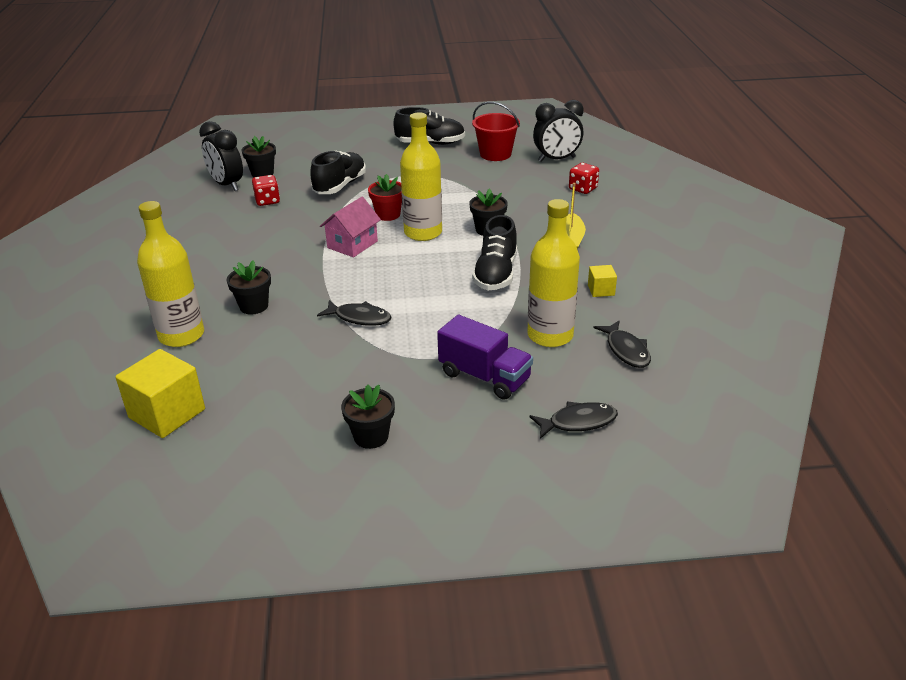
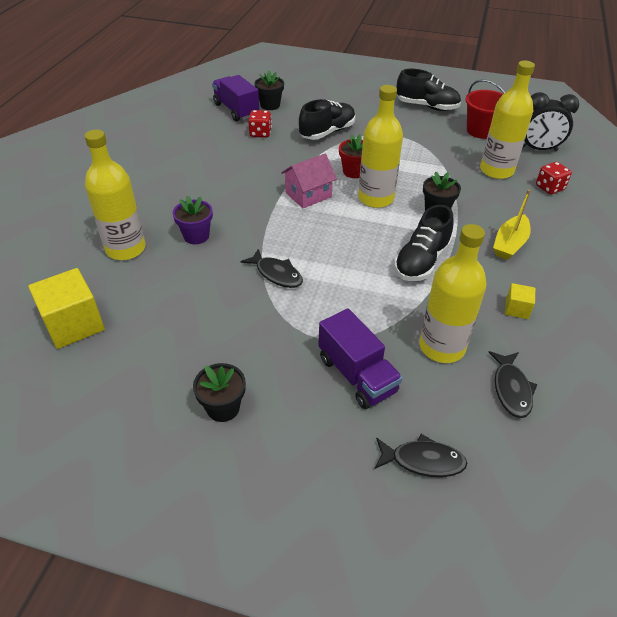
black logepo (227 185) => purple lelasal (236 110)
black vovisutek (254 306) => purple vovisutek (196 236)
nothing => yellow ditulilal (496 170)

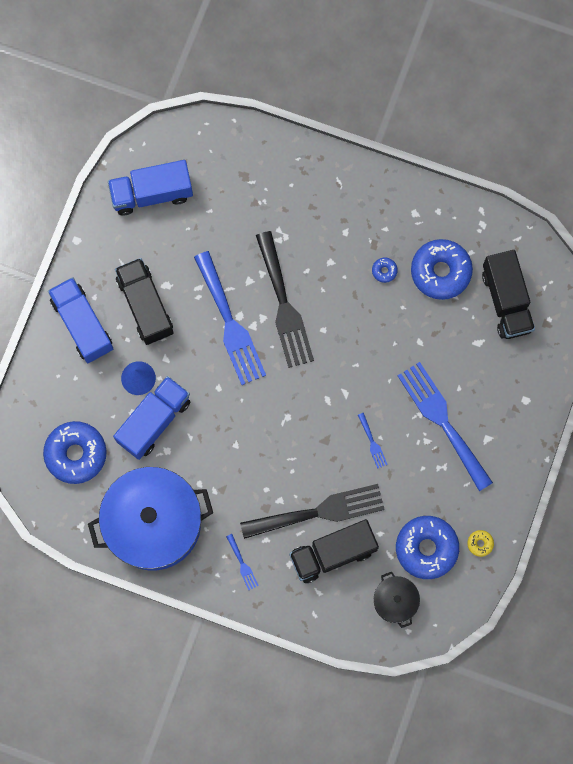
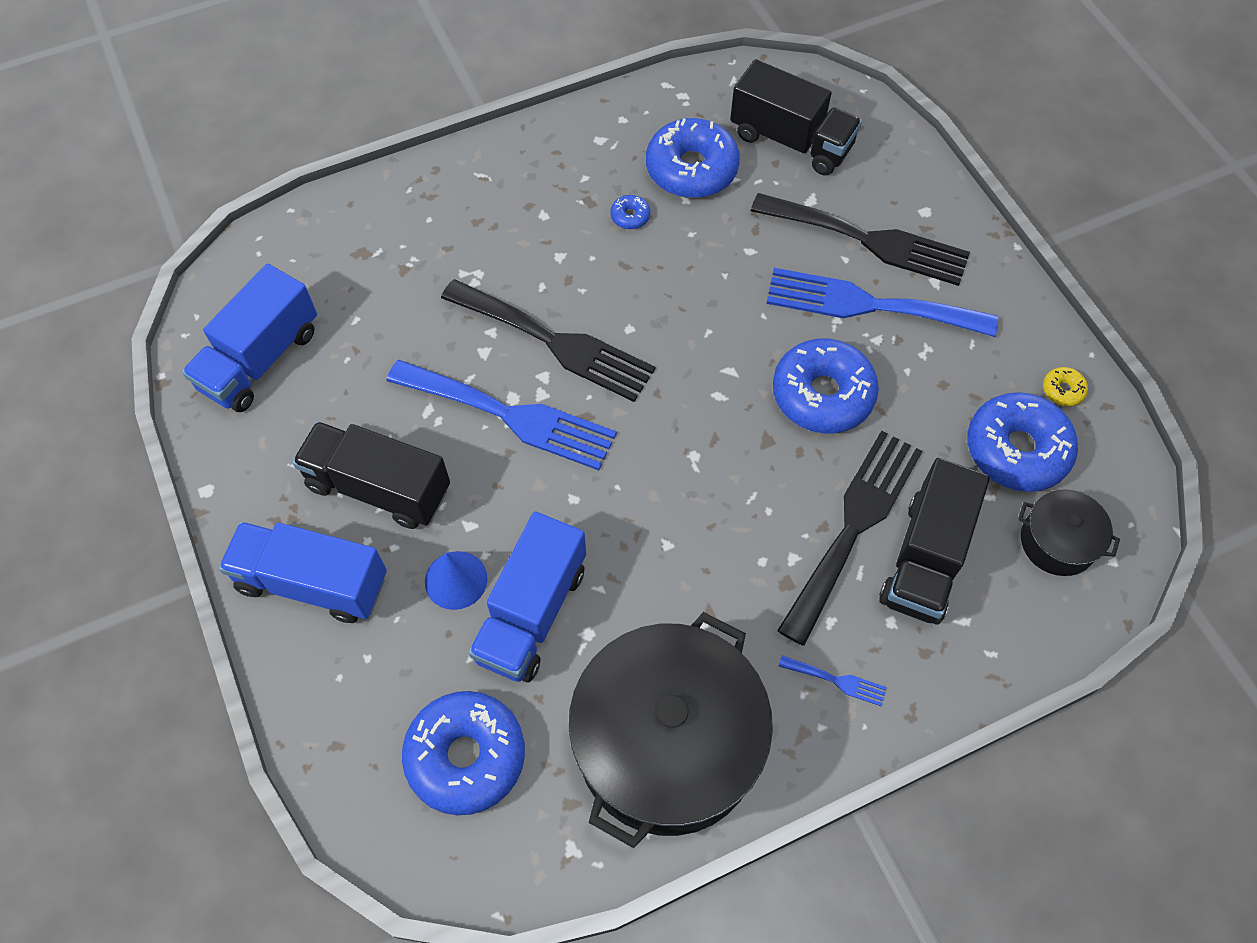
blue lelasal (154 421) => blue lelasal (532 613), 150 degrees counterclockwise
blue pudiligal (372 443) => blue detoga (822 394)
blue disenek (153 523) => black disenek (667 744)
nothing => black pudiligal (868 240)

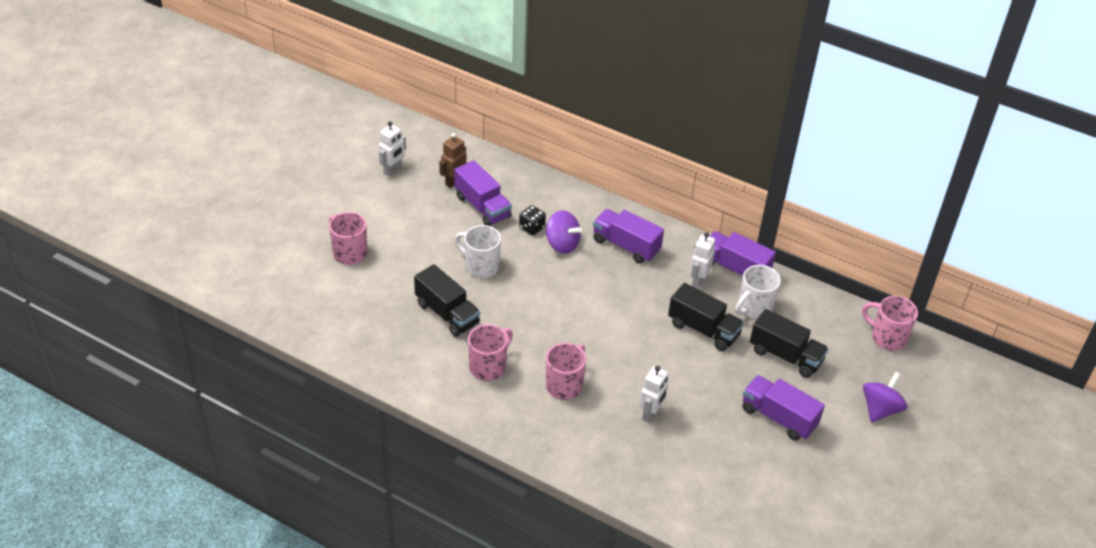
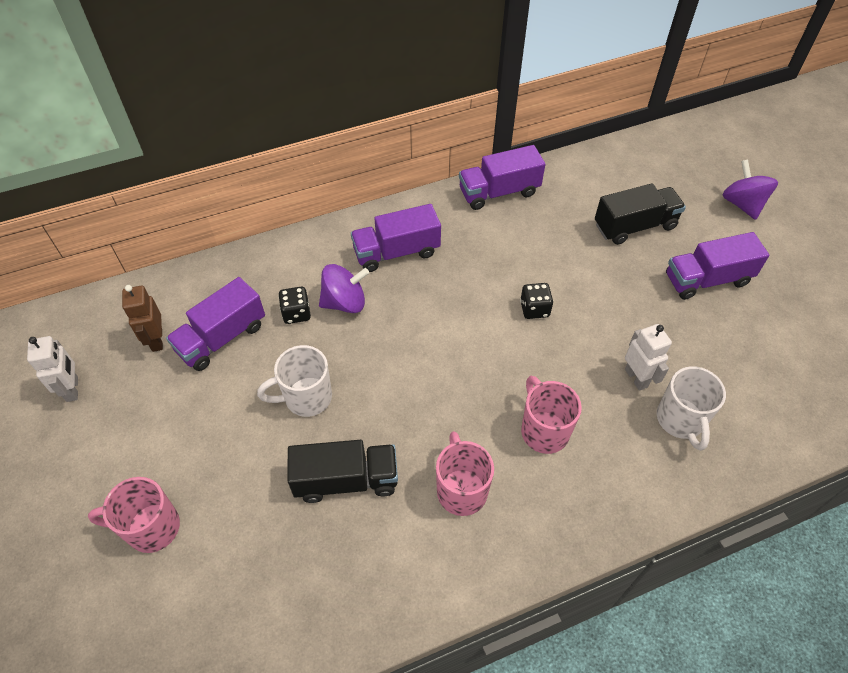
purple lelasal (482 207) => purple lelasal (222 338), 135 degrees clockwise
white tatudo (698 281) => nothing
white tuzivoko (754 308) => white tuzivoko (680 420), move
black lelasal (703 329) => nothing
pink tuzivoko (887 337) => nothing
nothing => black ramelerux (534 309)

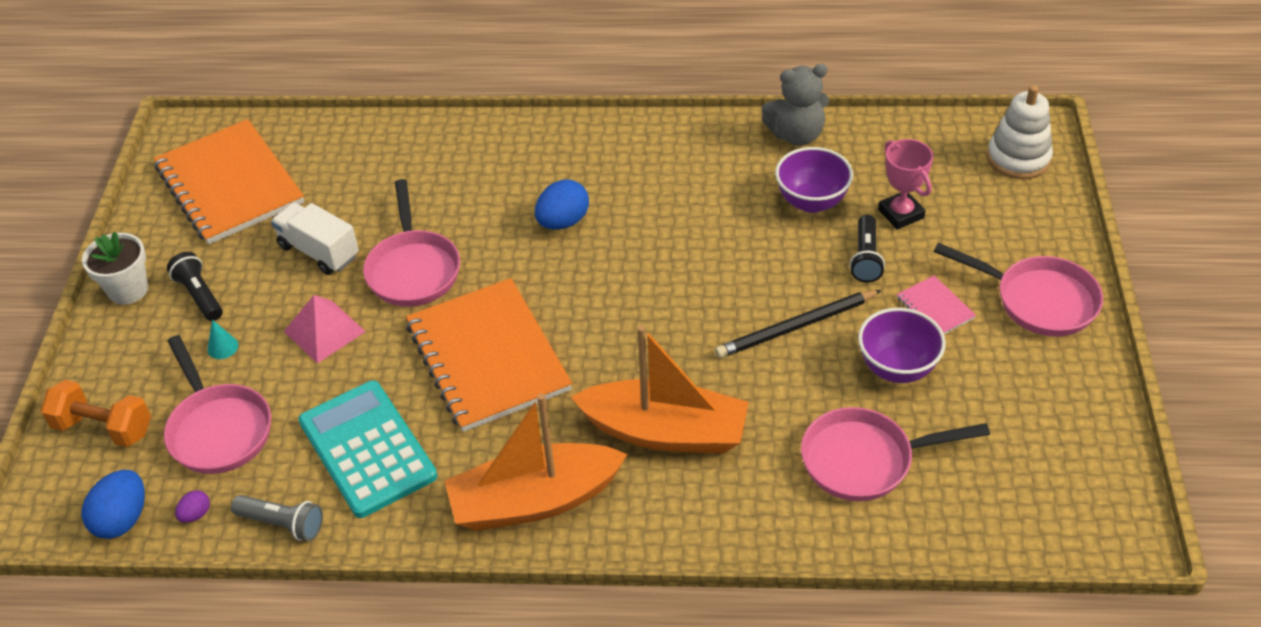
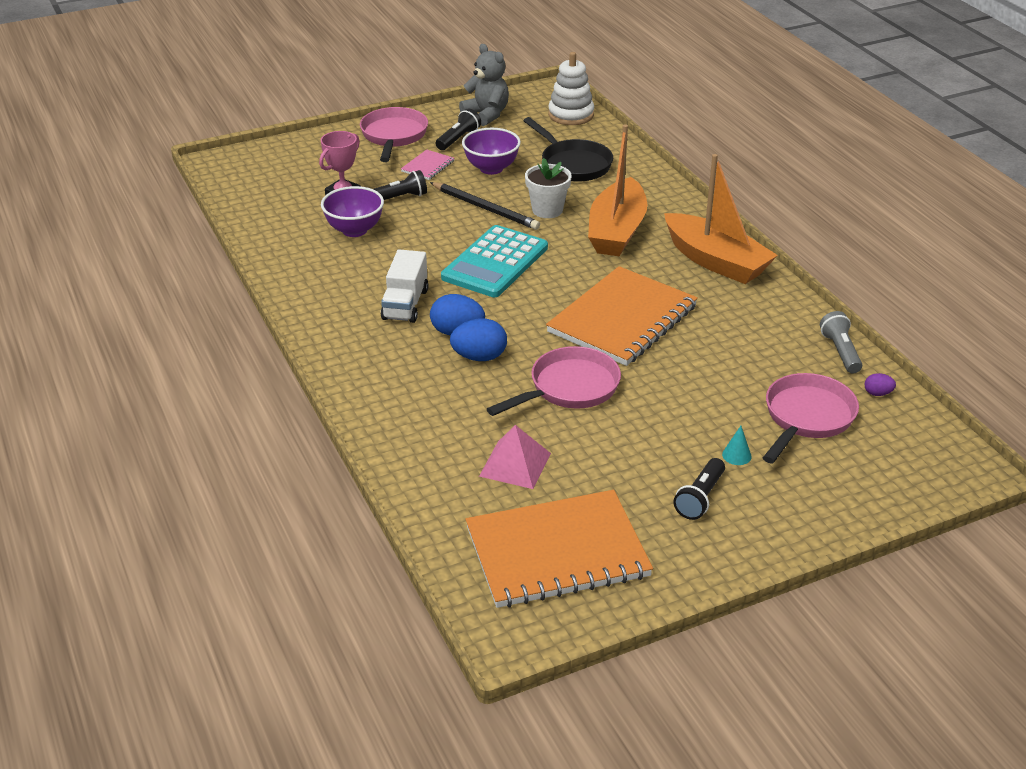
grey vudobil (796 135) => grey vudobil (486 114), move
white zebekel (1018 158) => white zebekel (571 115), move
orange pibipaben (230 185) => orange pibipaben (557 552), 45 degrees clockwise
white lelasal (319 251) => white lelasal (405 304), move
white vovisutek (128 290) => white vovisutek (547 210), move
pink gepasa (324 331) => pink gepasa (515 464), move
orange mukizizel (665 432) => orange mukizizel (617 231), 150 degrees counterclockwise
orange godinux (103 428) => nothing
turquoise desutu (367 449) => turquoise desutu (495 263), move
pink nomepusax (865 460) => black nomepusax (573 164)
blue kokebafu (122 519) => blue kokebafu (479 357), move
nothing => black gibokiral (458 139)

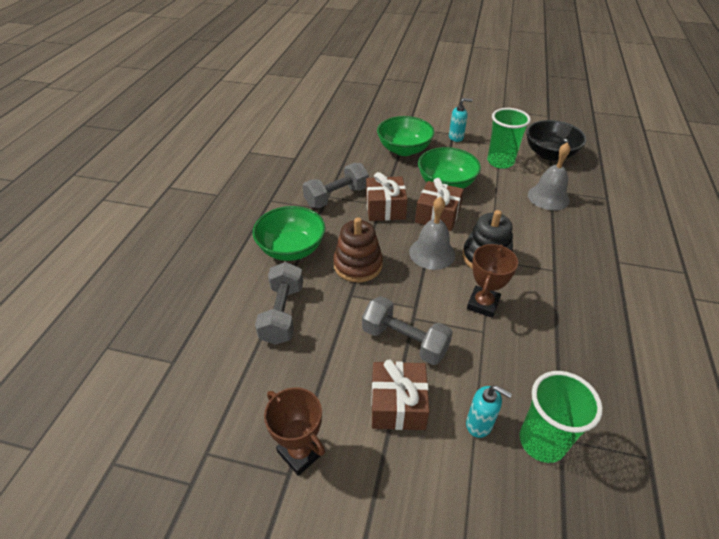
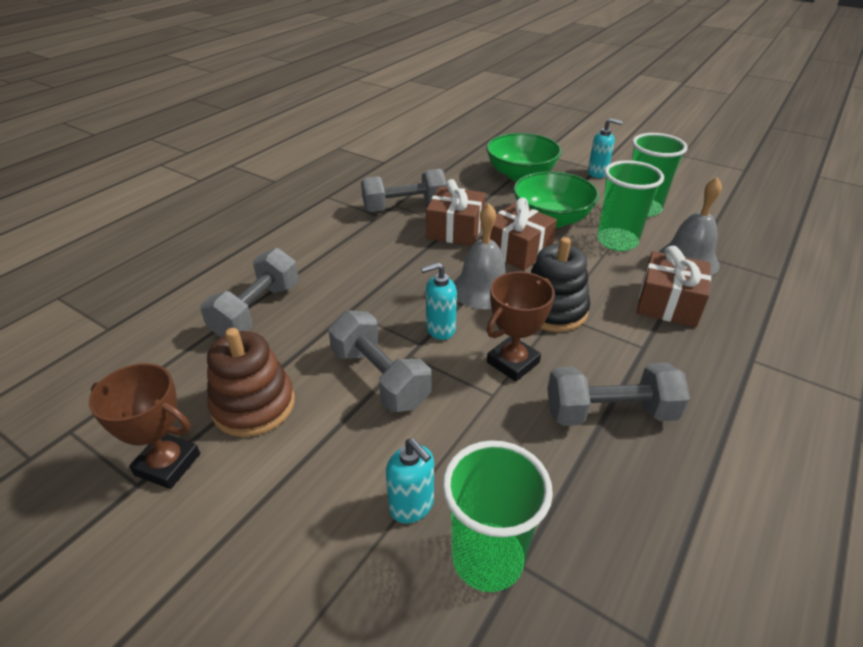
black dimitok (549 154) => nothing
green dimitok (291 249) => nothing
brown zebekel (358 265) => brown zebekel (253 405), move
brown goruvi (398 404) => brown goruvi (668 303), move
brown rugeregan (300 452) => brown rugeregan (168 464), 45 degrees counterclockwise
nothing => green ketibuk (617 241)
nothing => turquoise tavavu (440 329)
nothing => grey godinux (610 412)

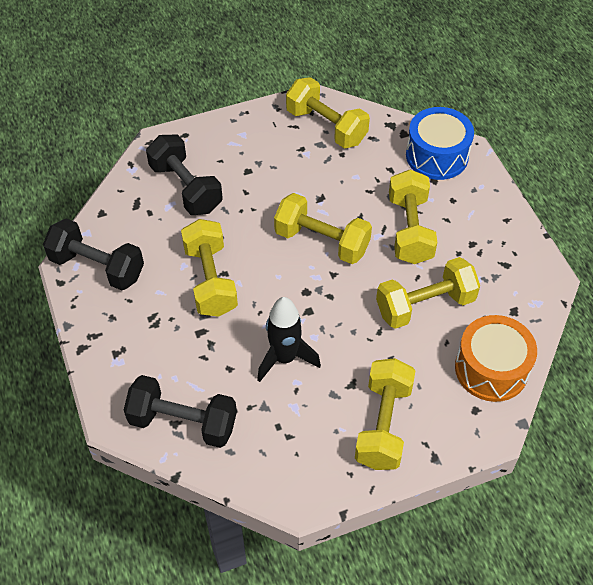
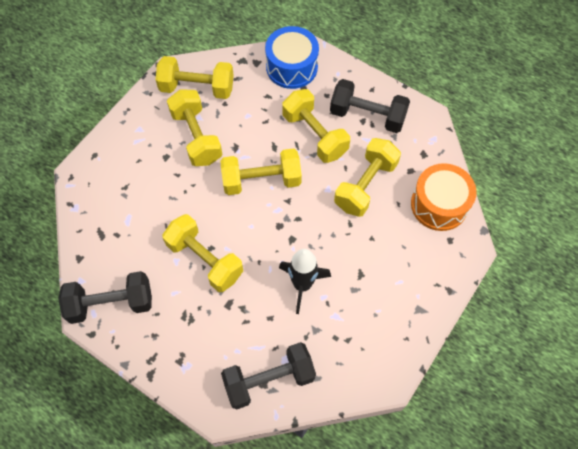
black godinux (186 188) => black godinux (367 116), move
yellow godinux (383 425) => yellow godinux (196 137), move

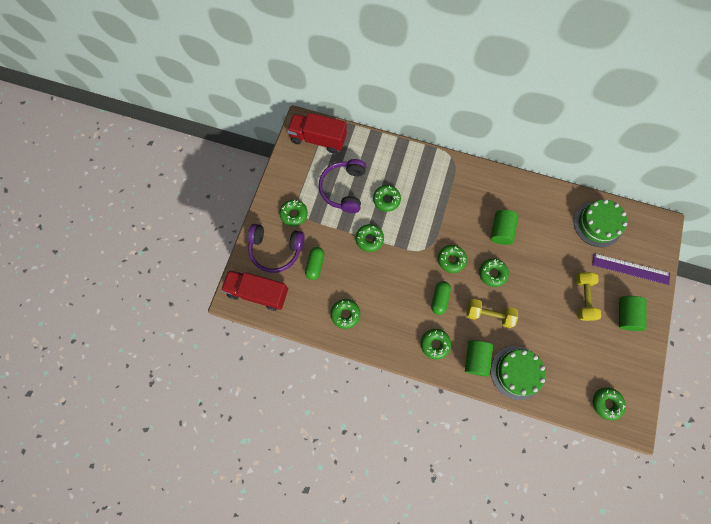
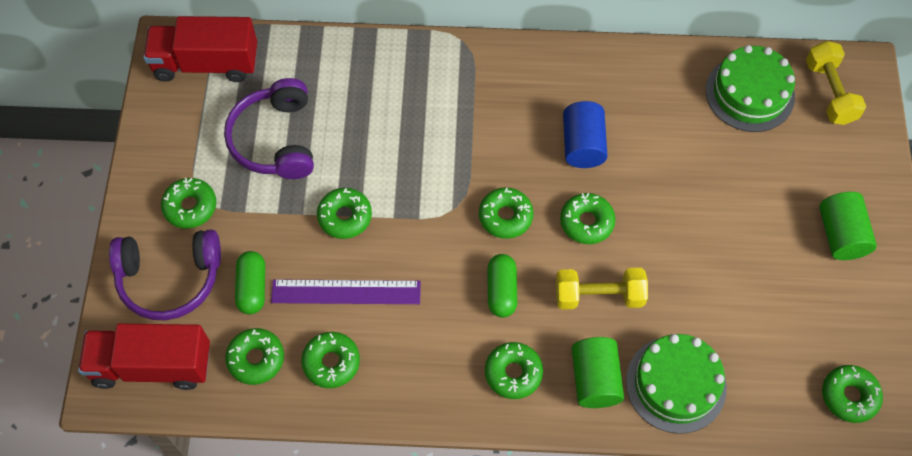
green detoga (386 200) => green detoga (256 359), move
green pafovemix (501 231) => blue pafovemix (582 145)
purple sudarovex (630 269) => purple sudarovex (346 292), move
yellow godinux (582 298) => yellow godinux (829 92), move

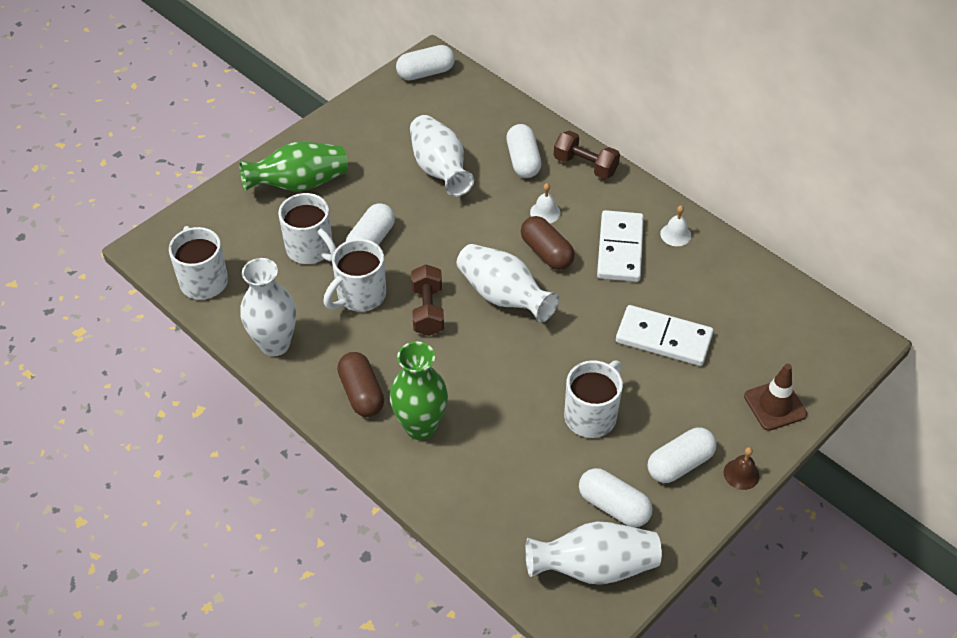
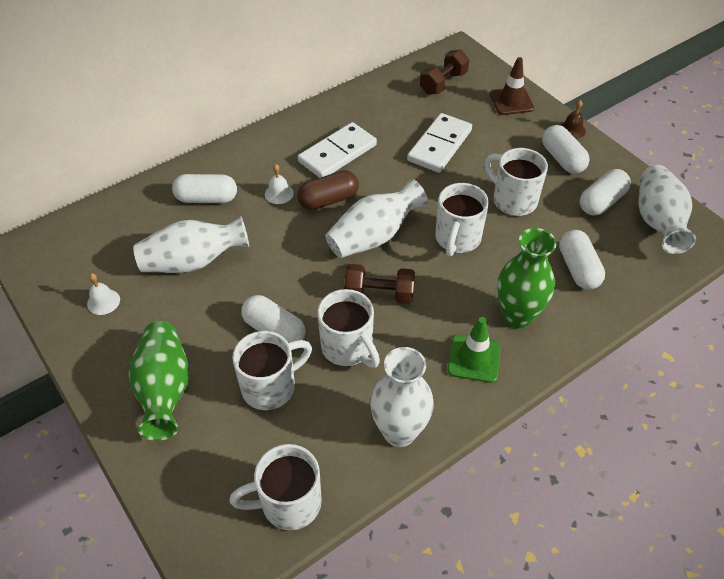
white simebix (426 73) => white simebix (578 269), move
brown godinux (585 166) => brown godinux (443 83), move
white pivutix (675 234) => white pivutix (103 301), move
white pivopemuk (620 249) => white pivopemuk (337 153), 60 degrees counterclockwise
brown simebix (361 393) => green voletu (474 358)
nothing => white tuzivoko (457 239)

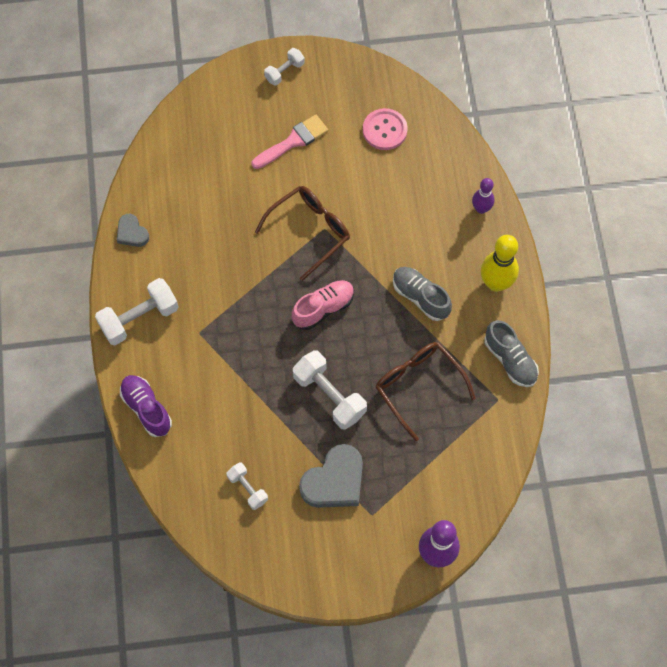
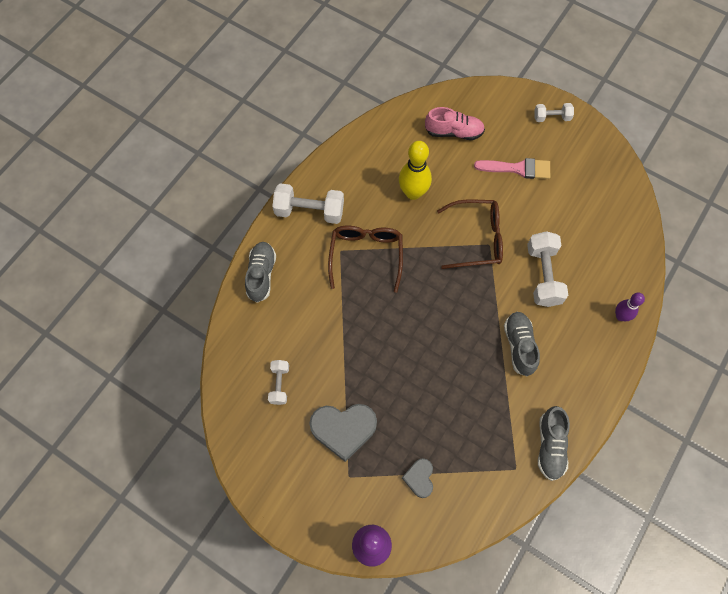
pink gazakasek (384 130) => nothing
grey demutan (132 233) => grey demutan (419 478), move
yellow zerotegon (496 283) => yellow zerotegon (413 193), move
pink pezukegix (323 308) => pink pezukegix (453 132), move
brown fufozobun (419 387) => brown fufozobun (366 256), move
white godinux (329 395) => white godinux (543 275), move
purple pezukegix (146 409) => grey pezukegix (261 275)

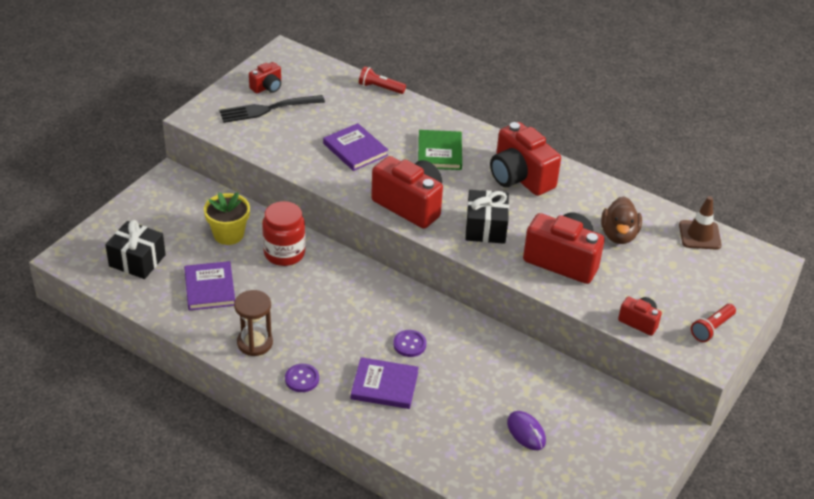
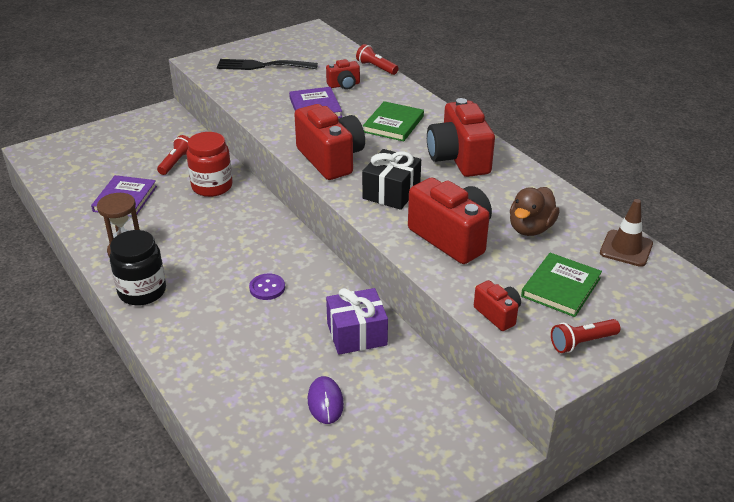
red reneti (267 87) => red reneti (344 85), move
yellow vovisutek (228 234) => red gibokiral (176 162)
black goruvi (137 260) => nothing
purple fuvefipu (384 385) => nothing
purple gazakasek (302 379) => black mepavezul (142 291)
nothing => green fuvefipu (561 287)
nothing => purple goruvi (357 334)

